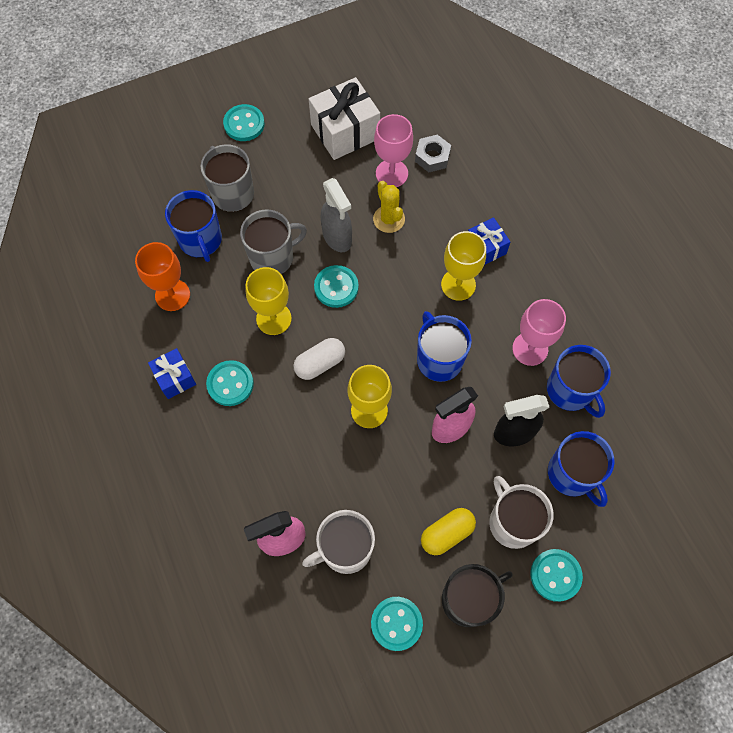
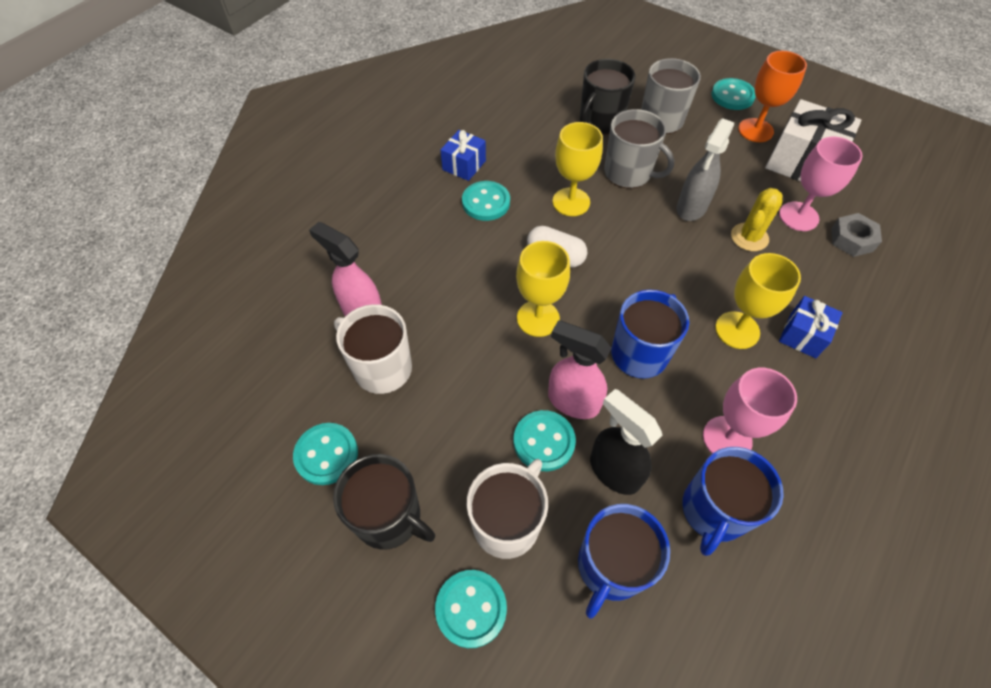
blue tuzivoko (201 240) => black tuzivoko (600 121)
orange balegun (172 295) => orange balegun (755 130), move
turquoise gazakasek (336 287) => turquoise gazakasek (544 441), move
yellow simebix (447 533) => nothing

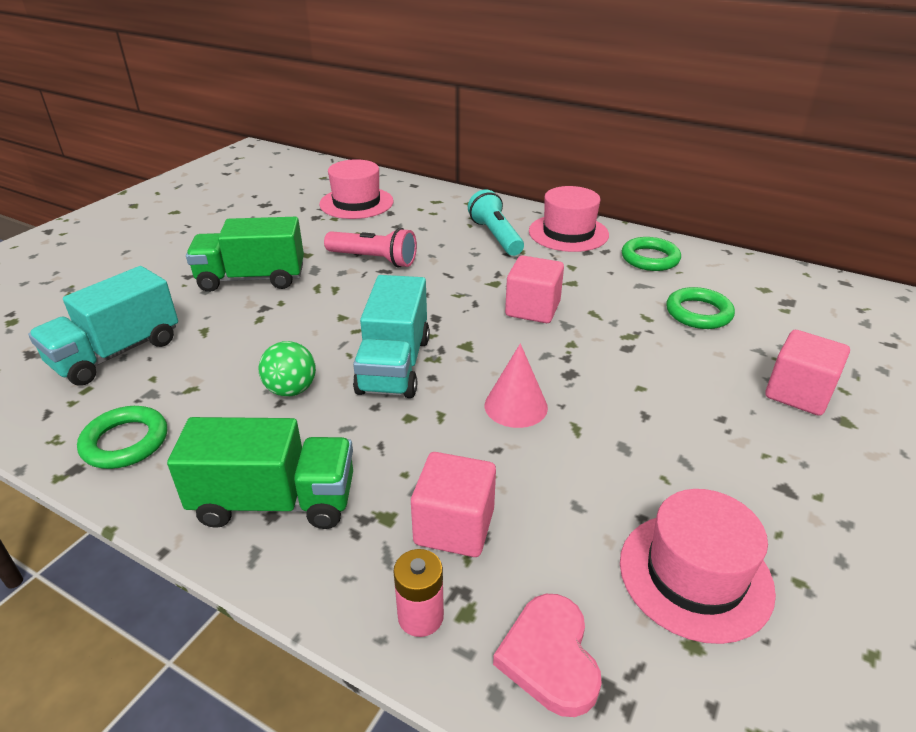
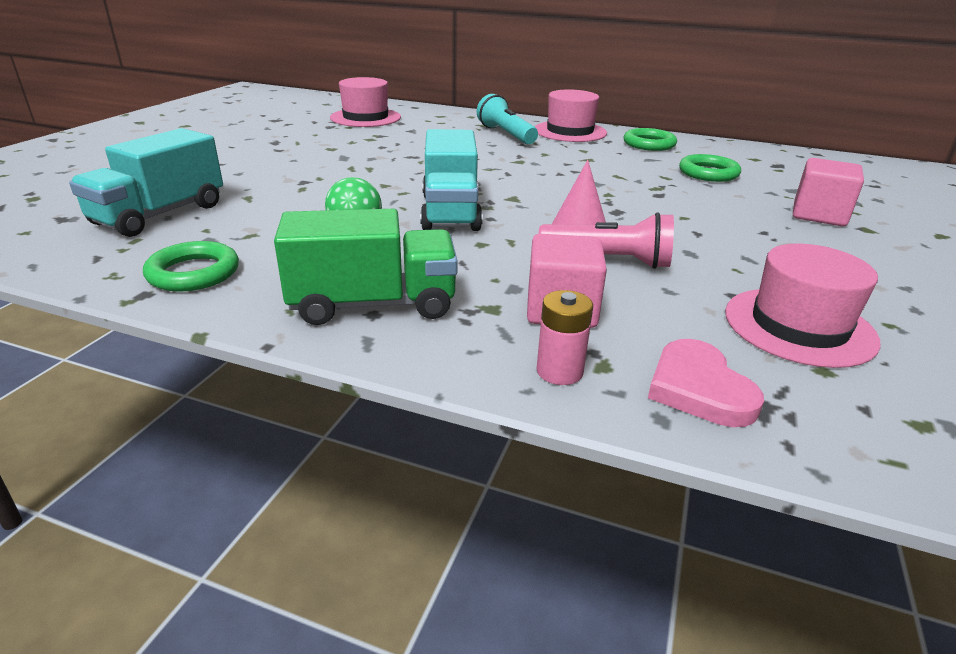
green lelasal (252 279) => nothing
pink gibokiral (374 260) => pink gibokiral (608 261), move
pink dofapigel (532 309) => nothing

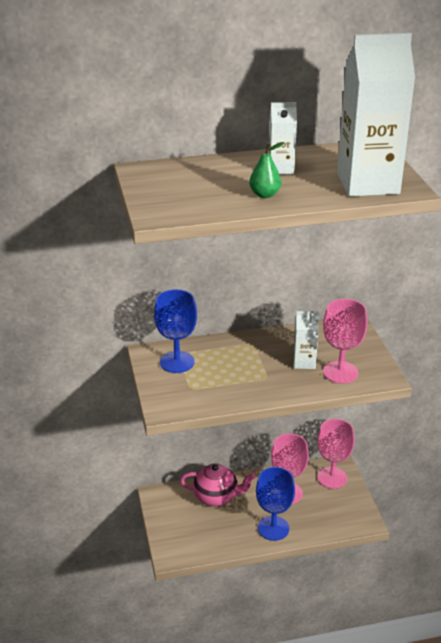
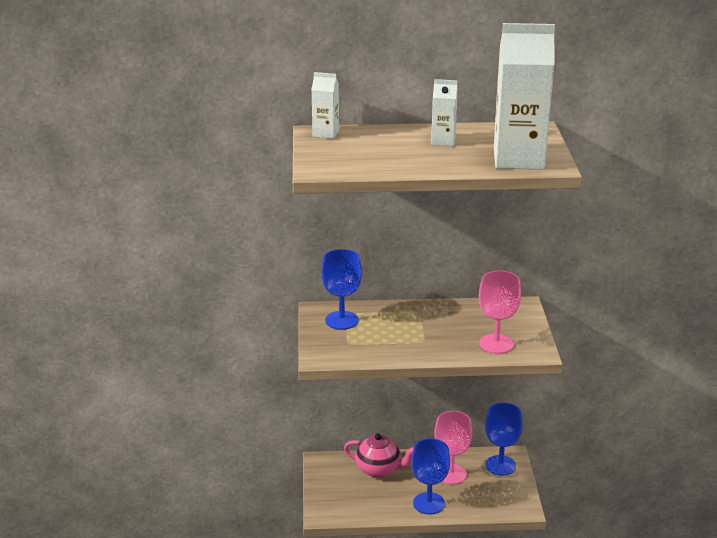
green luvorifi (265 195) => nothing
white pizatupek (304 362) => white pizatupek (325 133), move
pink balegun (332 477) => blue balegun (500 465)

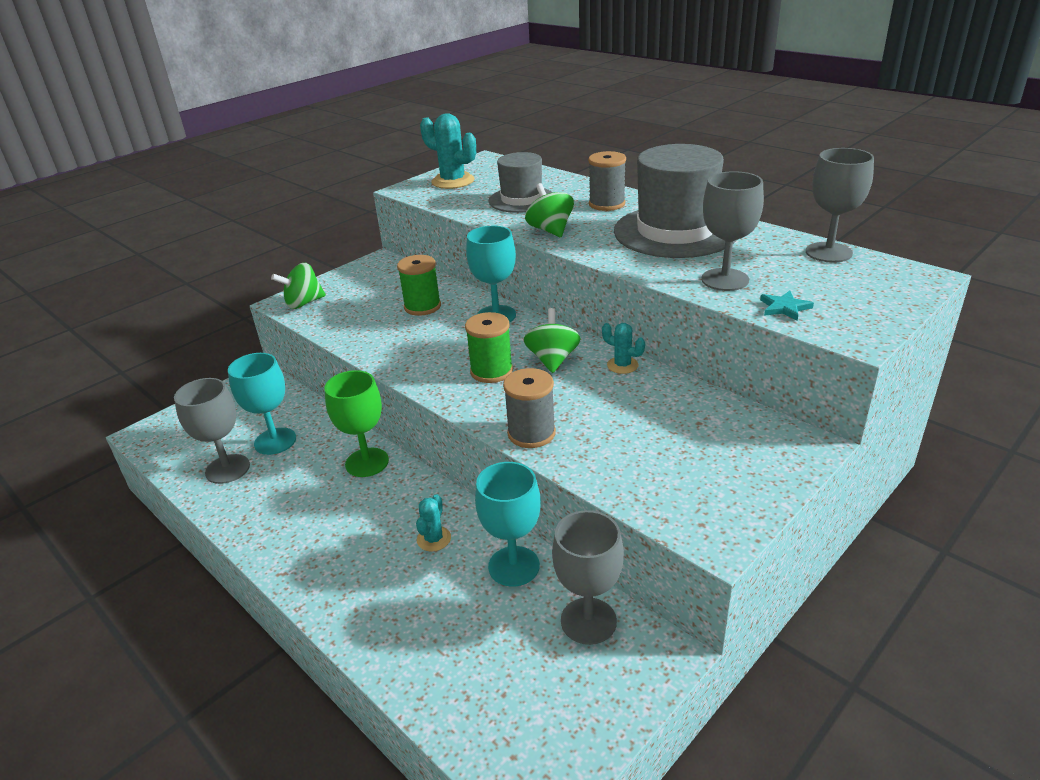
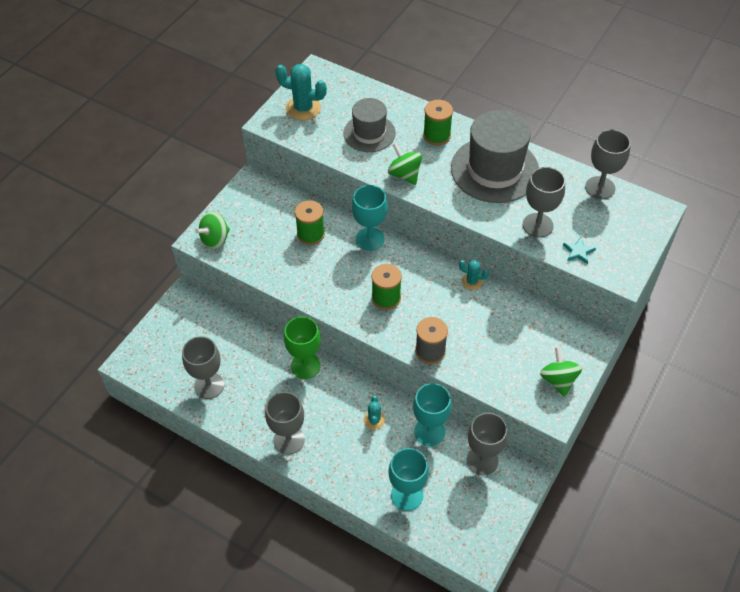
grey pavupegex (607 204) => green pavupegex (436 135)
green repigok (552 360) => green repigok (558 380), move
turquoise balegun (275 441) => turquoise balegun (407 495), move
nothing => grey balegun (289 440)

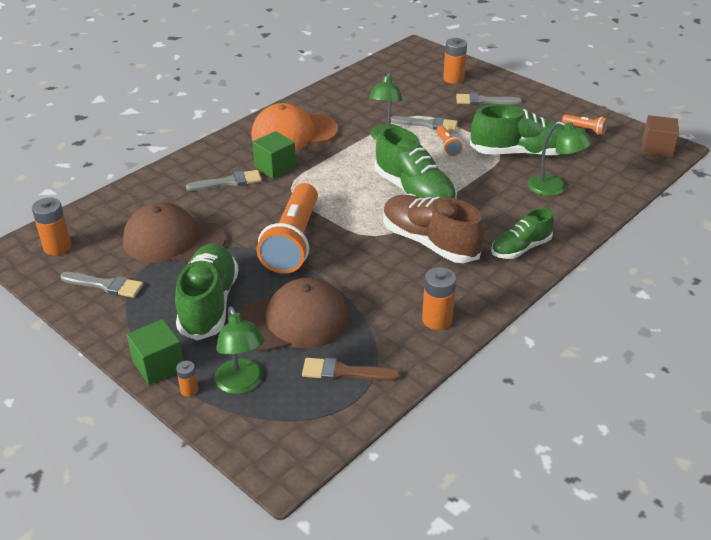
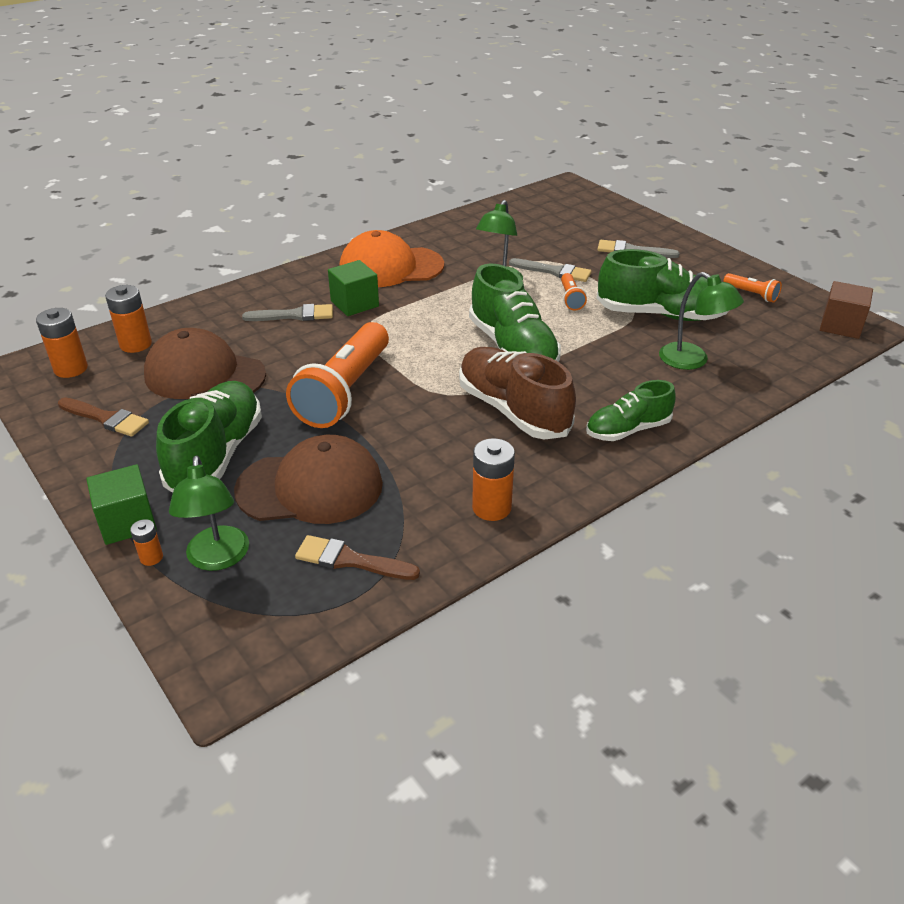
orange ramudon (453 79) => orange ramudon (136 344), move
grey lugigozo (106 285) => brown lugigozo (106 418)

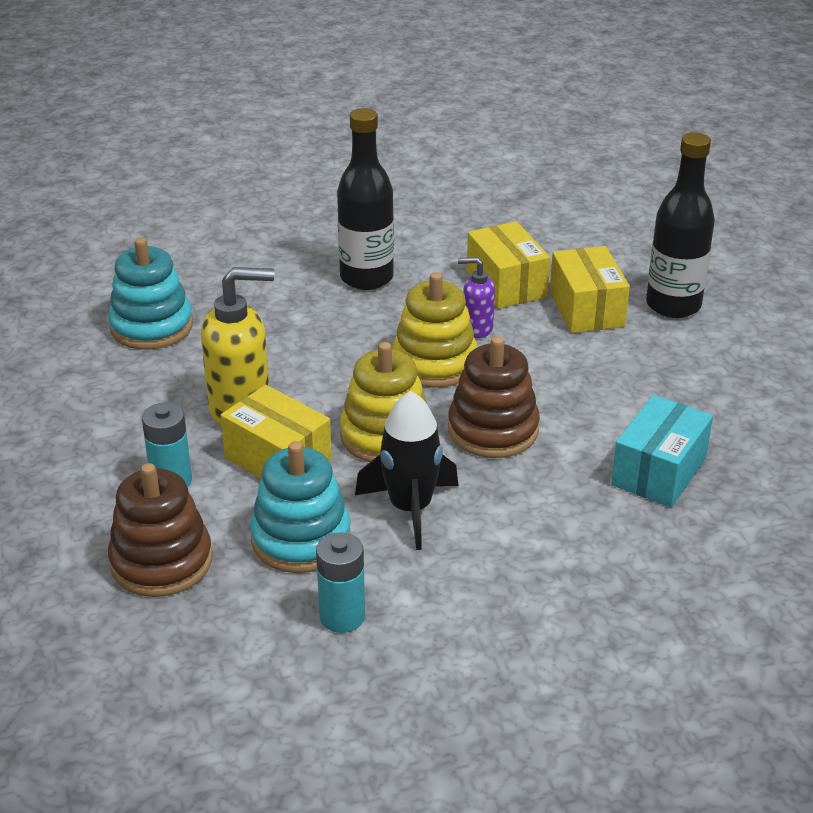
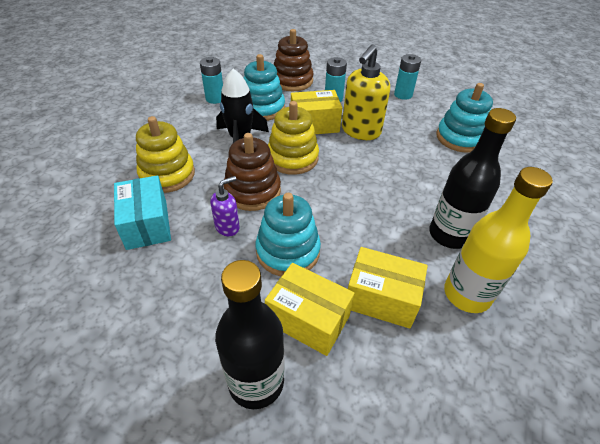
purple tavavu (477 329) => purple tavavu (227 227), move
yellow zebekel (434 363) => yellow zebekel (167 174), move
nothing => turquoise ramudon (403 95)
nothing => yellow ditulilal (467 294)
nothing => turquoise zebekel (288 251)

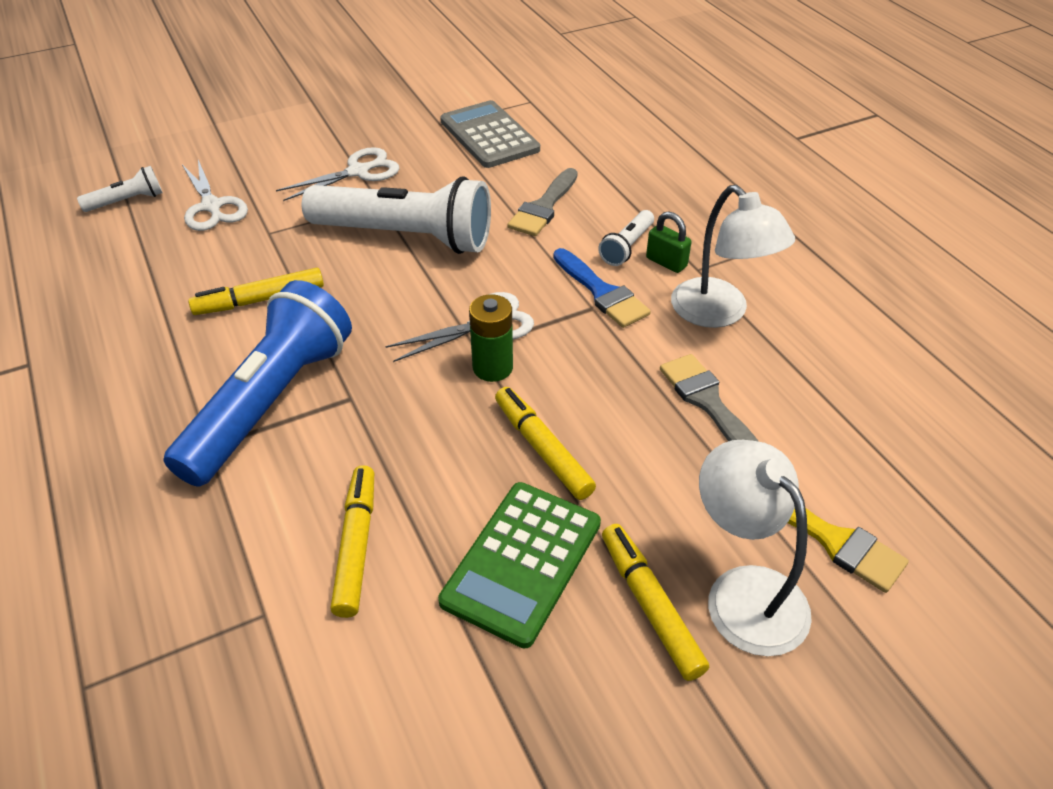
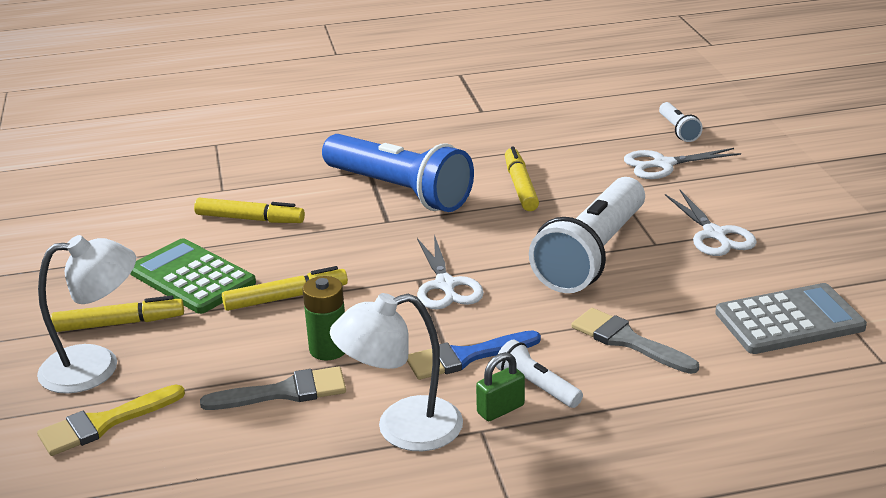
green ramudon (492 367) => green ramudon (328 349), move

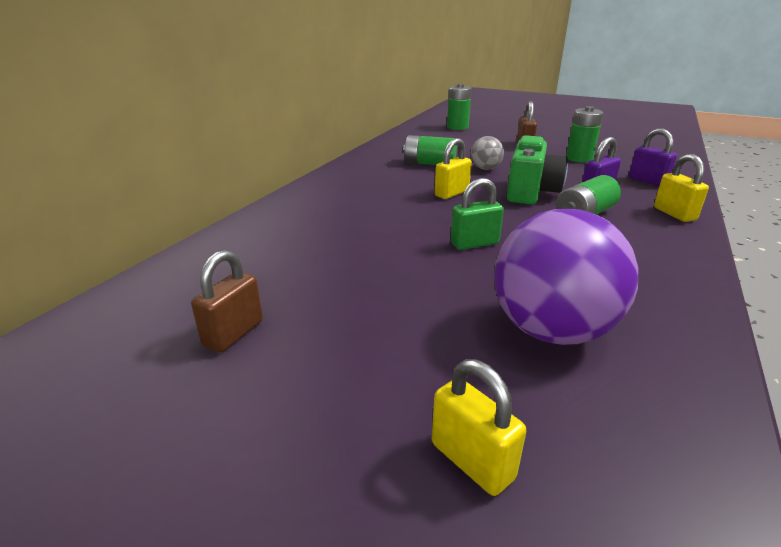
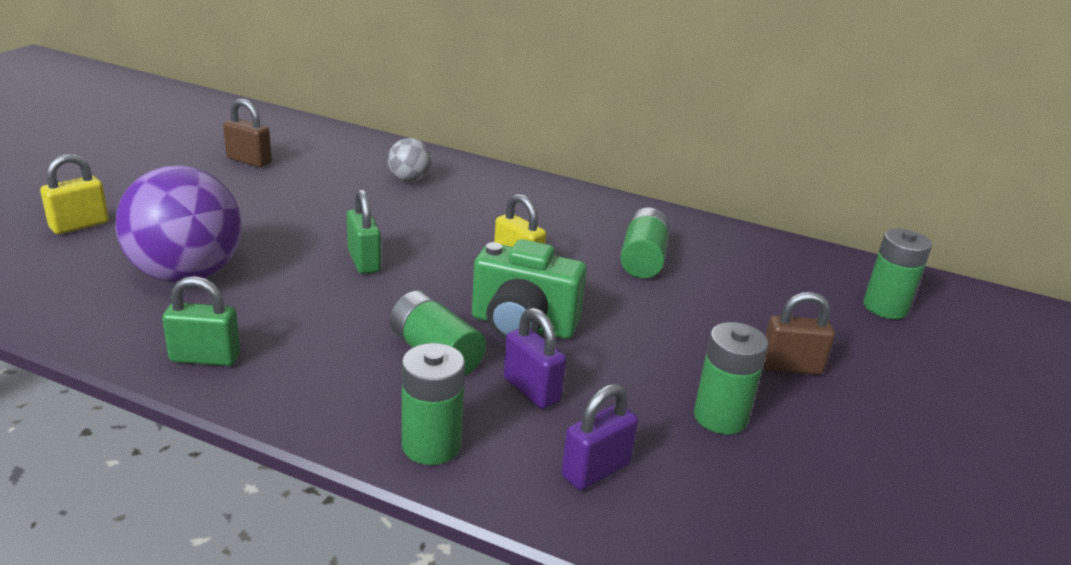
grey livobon (485 168) => grey livobon (409 179), move
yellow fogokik (674 214) => green ramudon (431 445)
nothing => green fogokik (205 357)

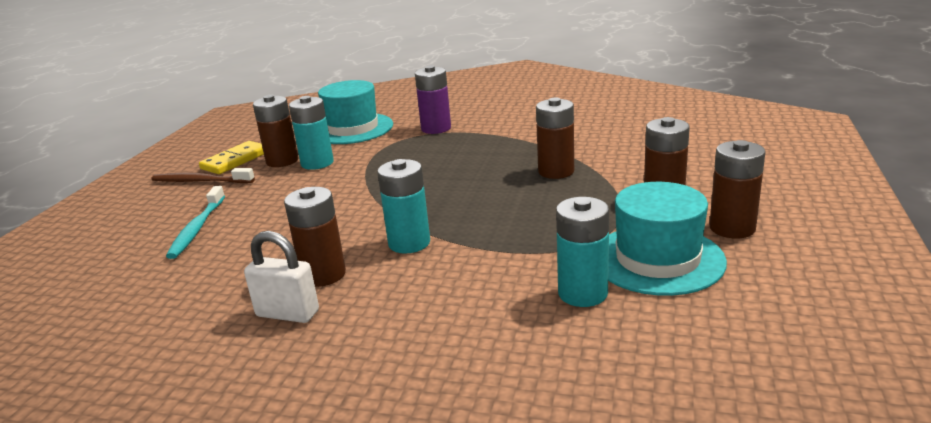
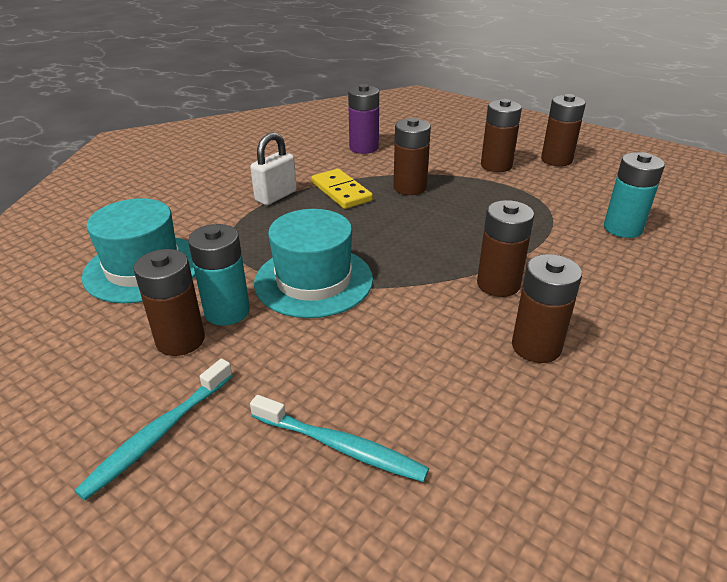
purple ramudon (436 128) => purple ramudon (364 148), move
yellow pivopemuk (235 160) => yellow pivopemuk (341 192), move
turquoise ramudon (409 243) => brown ramudon (498 284)
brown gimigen (200 181) => turquoise gimigen (159 434)
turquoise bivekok (657 259) => turquoise bivekok (313 280), move
white fogokik (287 314) => white fogokik (276 196), move

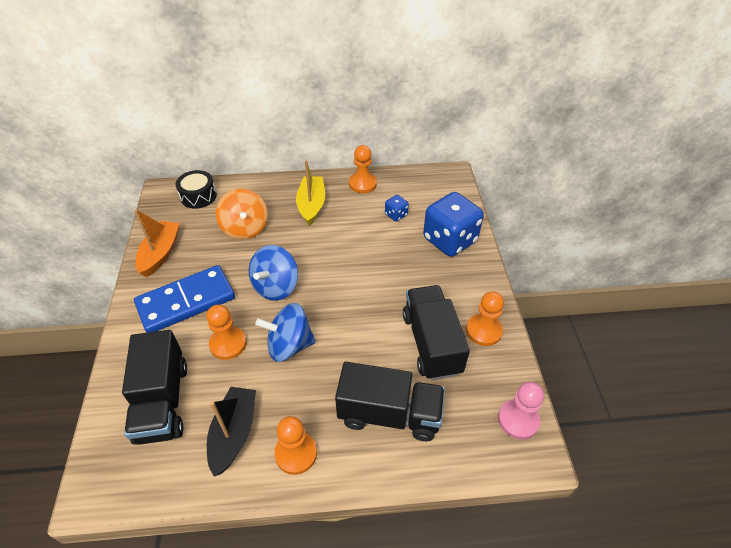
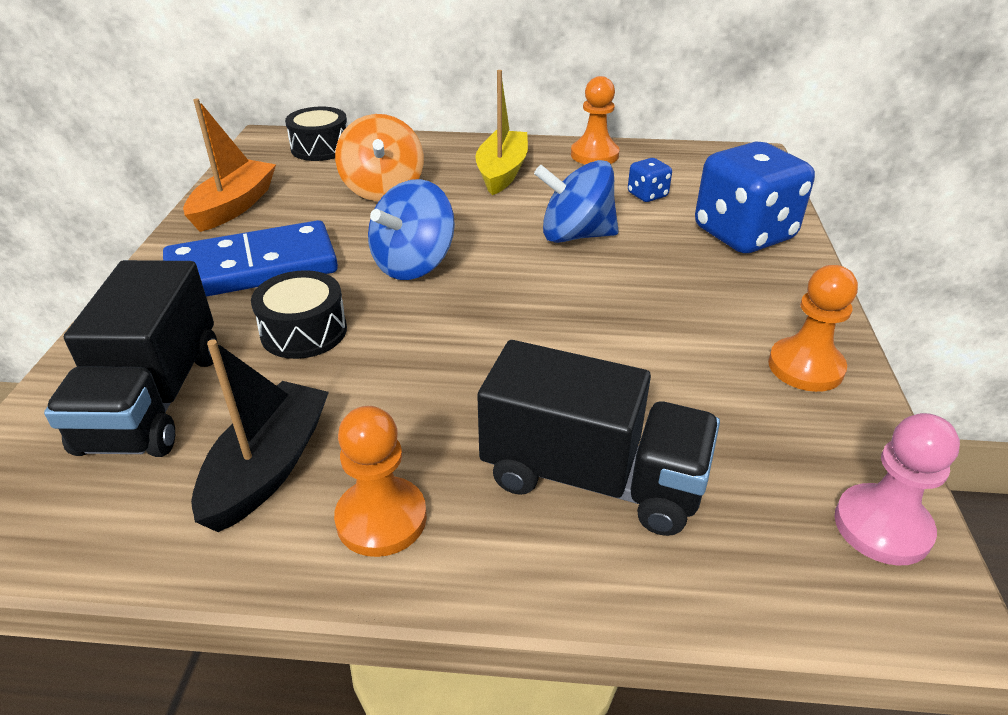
black lelasal (431 343) => nothing
blue repigok (289 345) => blue repigok (575 235), move
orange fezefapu (228 344) => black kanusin (304 331)

